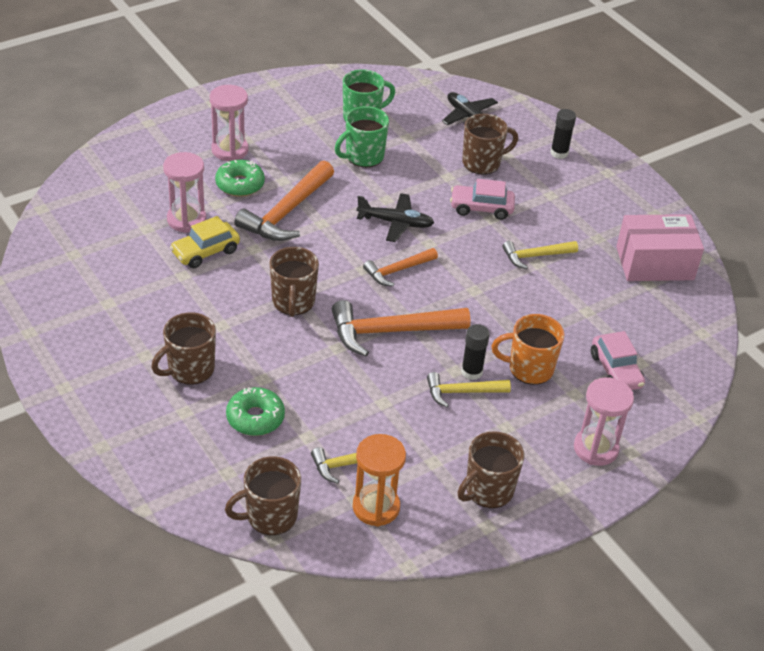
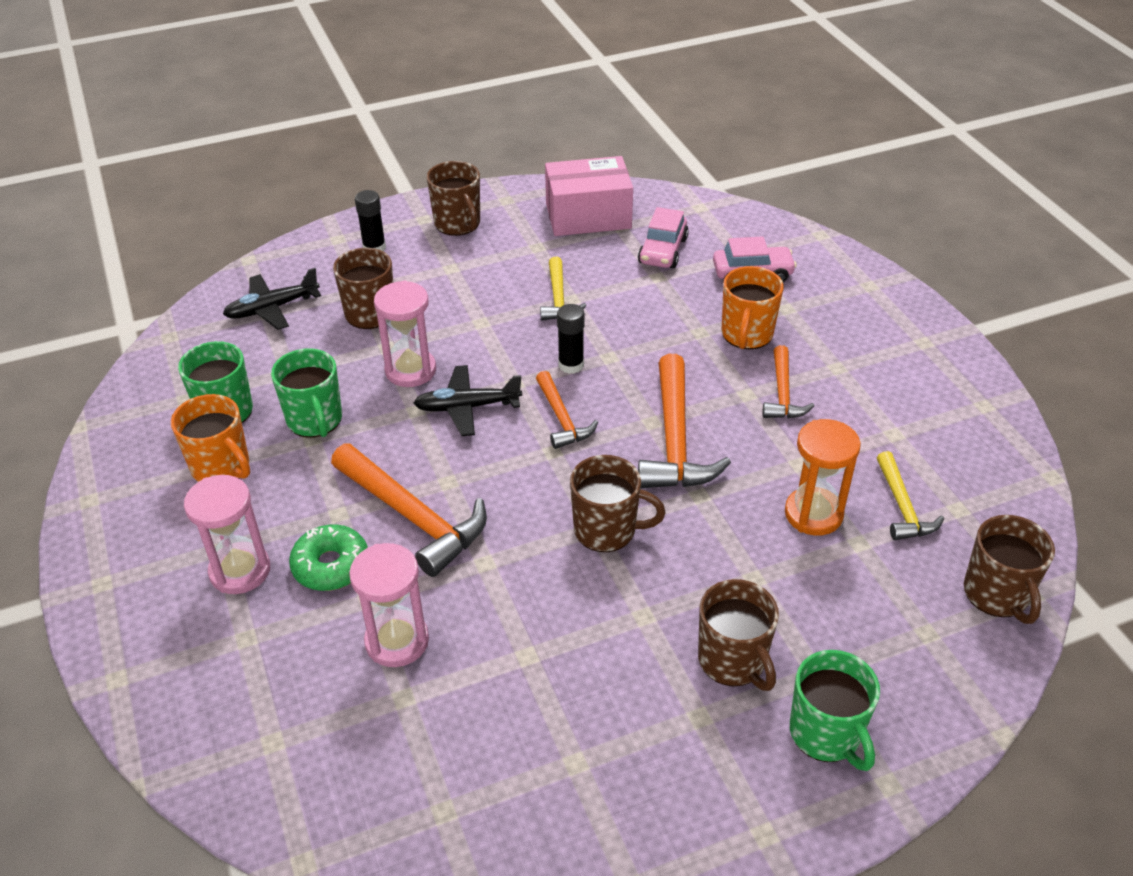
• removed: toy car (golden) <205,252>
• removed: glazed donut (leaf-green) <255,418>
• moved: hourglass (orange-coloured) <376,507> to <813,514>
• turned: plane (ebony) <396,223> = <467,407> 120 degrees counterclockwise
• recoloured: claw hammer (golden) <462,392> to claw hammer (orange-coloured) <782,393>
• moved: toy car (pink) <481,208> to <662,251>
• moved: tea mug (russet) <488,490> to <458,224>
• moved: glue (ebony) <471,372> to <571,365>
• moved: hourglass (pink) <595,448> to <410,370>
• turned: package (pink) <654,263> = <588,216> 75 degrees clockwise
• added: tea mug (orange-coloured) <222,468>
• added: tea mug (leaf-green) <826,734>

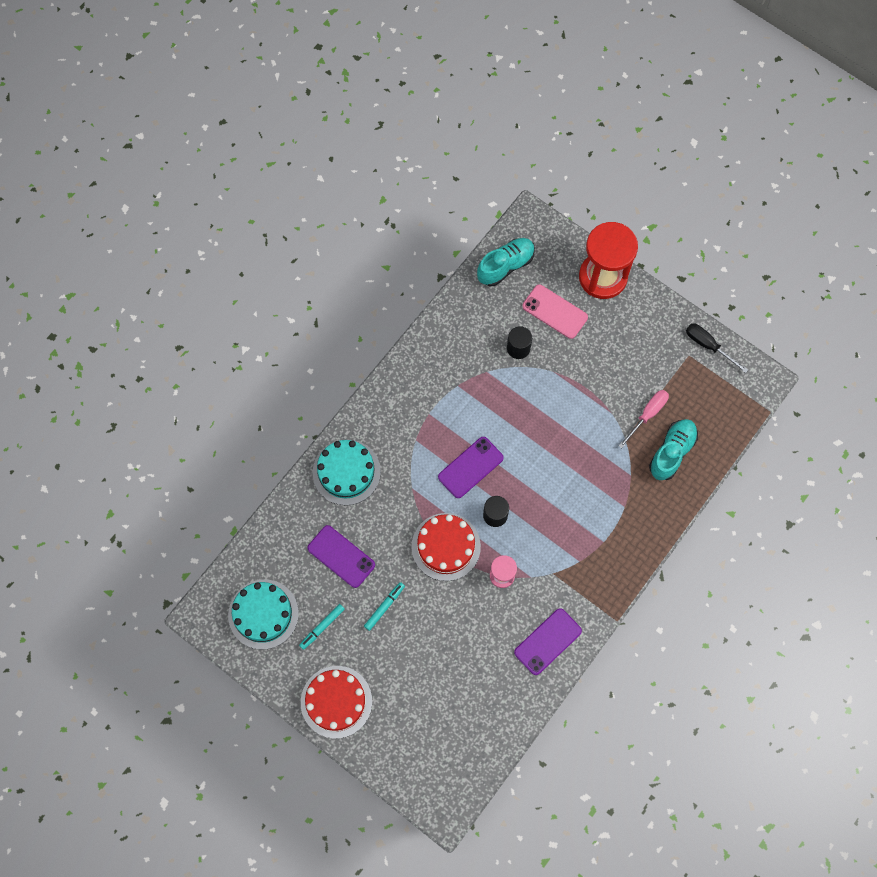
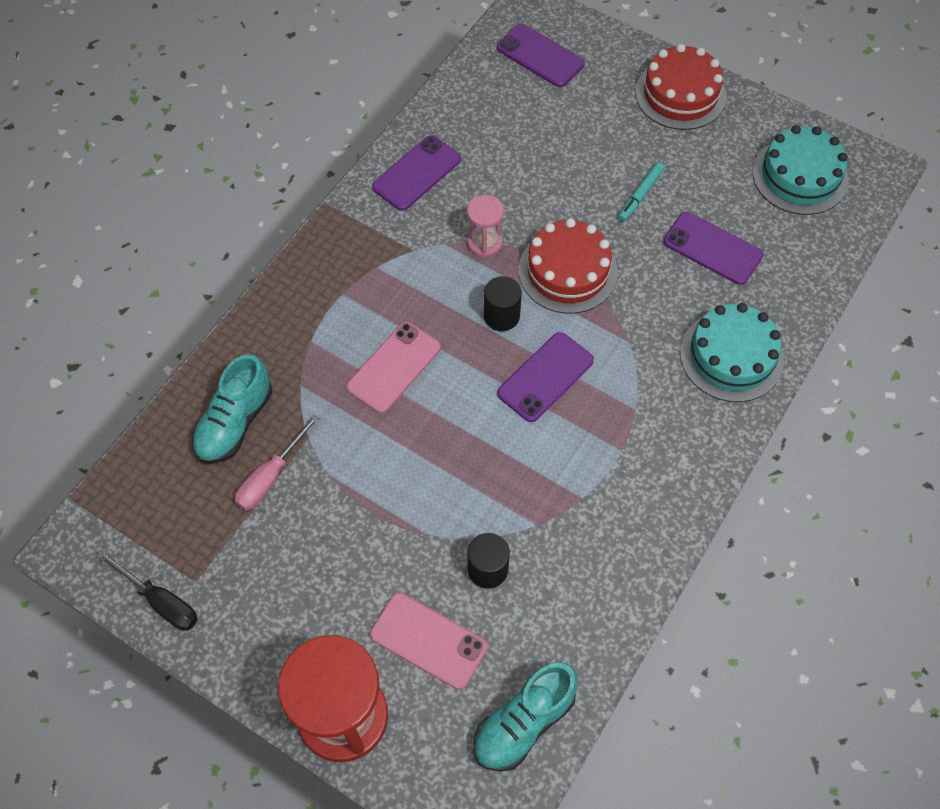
• removed: felt pen (turquoise) <322,627>
• added: mobile phone (pink) <394,367>
• added: mobile phone (violet) <540,56>

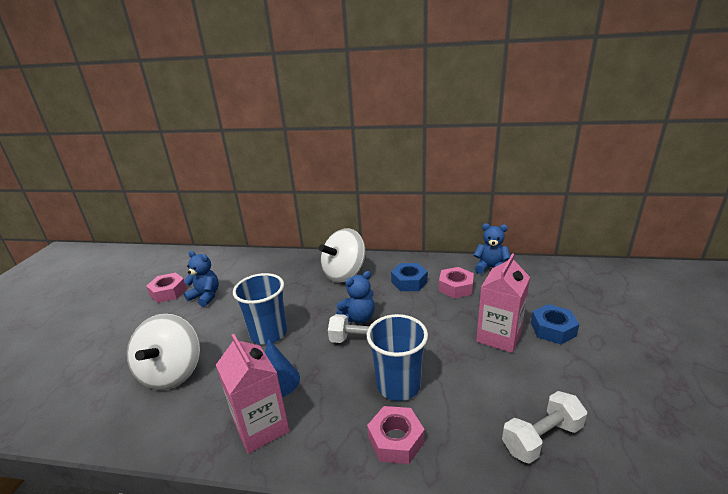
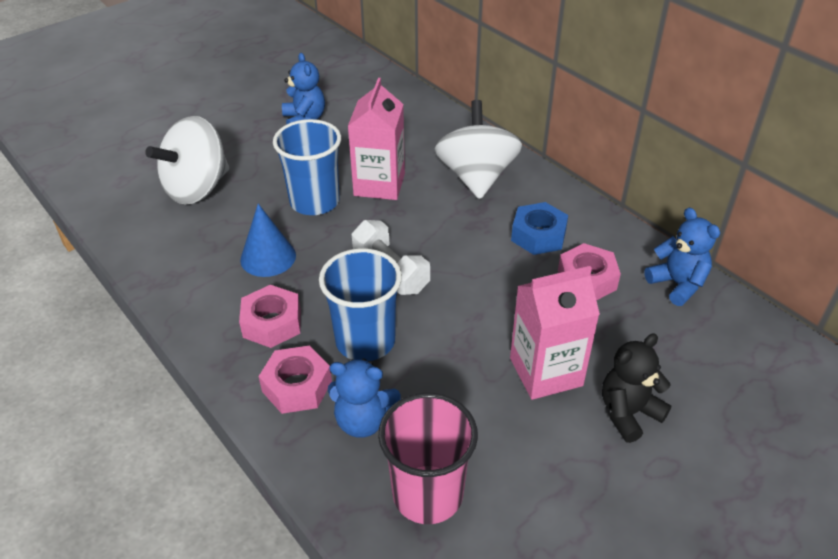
• moved: hex nut (pink) <168,292> to <272,323>
• moved: milk carton (pink) <261,427> to <379,184>
• turned: whirligig (pure white) <344,274> = <476,177> 90 degrees clockwise
• moved: teddy (cobalt) <359,317> to <363,421>
• replaced: free weight (pure white) <541,438> to cup (pink) <427,494>
• replaced: hex nut (cobalt) <553,329> to teddy (ebony) <628,413>

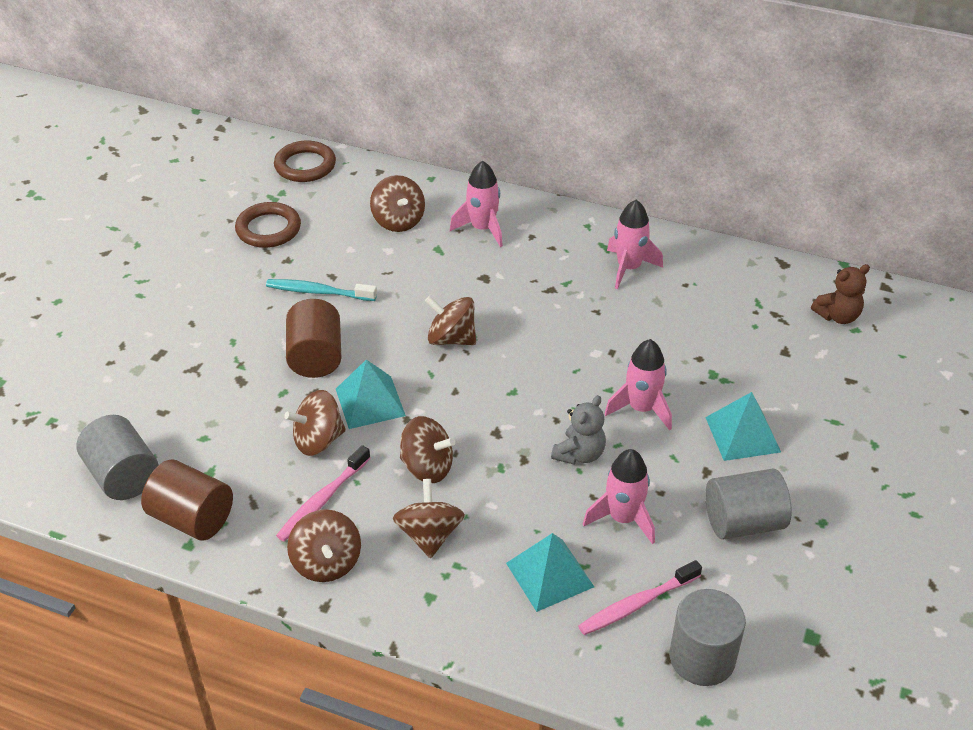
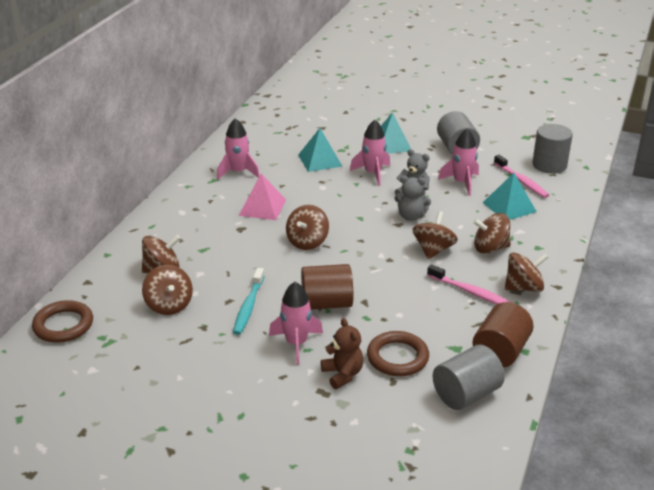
• moved: torus (russet) <268,229> to <397,357>
• moved: whirligig (russet) <318,440> to <169,305>
• moved: pyramid (turquoise) <370,402> to <320,160>
• moved: rocket (pink) <482,229> to <296,343>
• moved: teddy (russet) <837,316> to <342,374>
• added: pyramid (pink) <262,207>
• added: teddy (gray) <411,216>

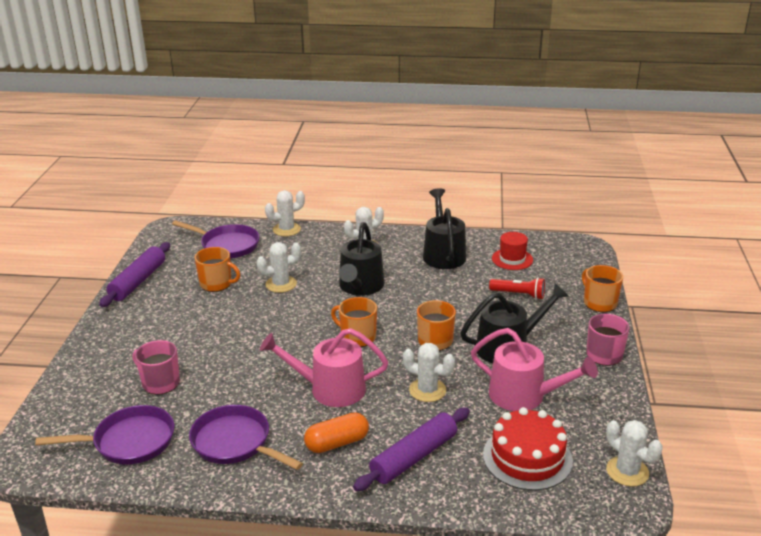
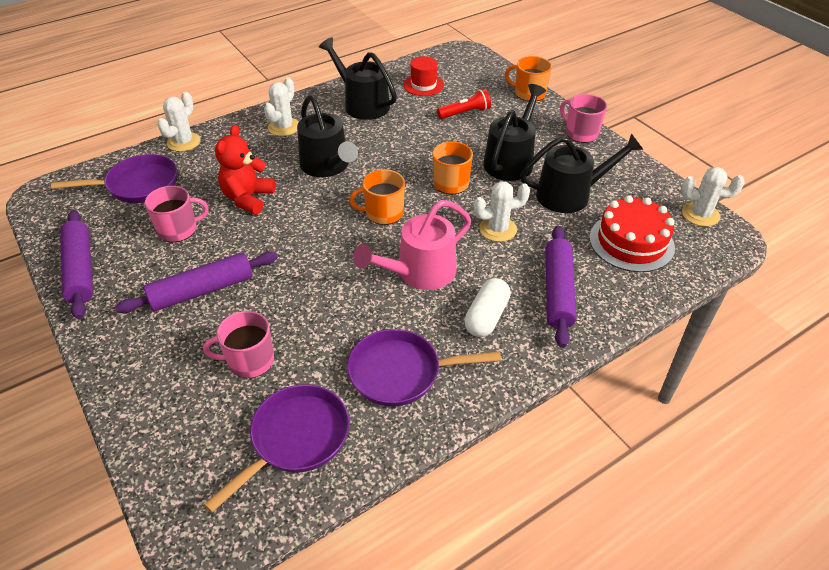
• recoloured: tea mug (orange-coloured) <216,284> to tea mug (pink) <178,229>
• replaced: saguaro cactus (pure white) <281,284> to teddy (red) <248,198>
• recoloured: pill shape (orange-coloured) <337,443> to pill shape (pure white) <486,317>
• recoloured: watering pot (pink) <524,396> to watering pot (ebony) <570,195>
• added: pastry roller (violet) <202,290>

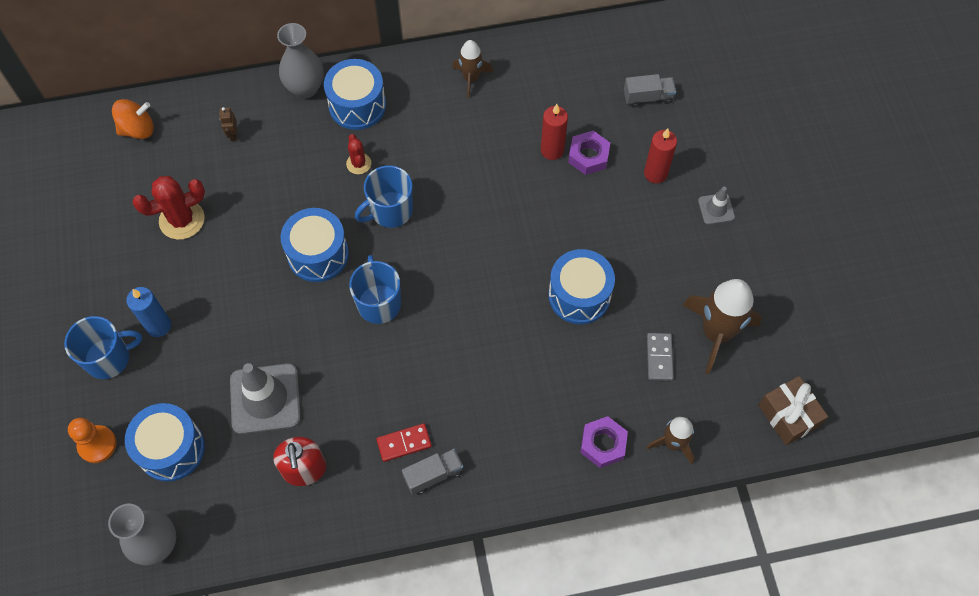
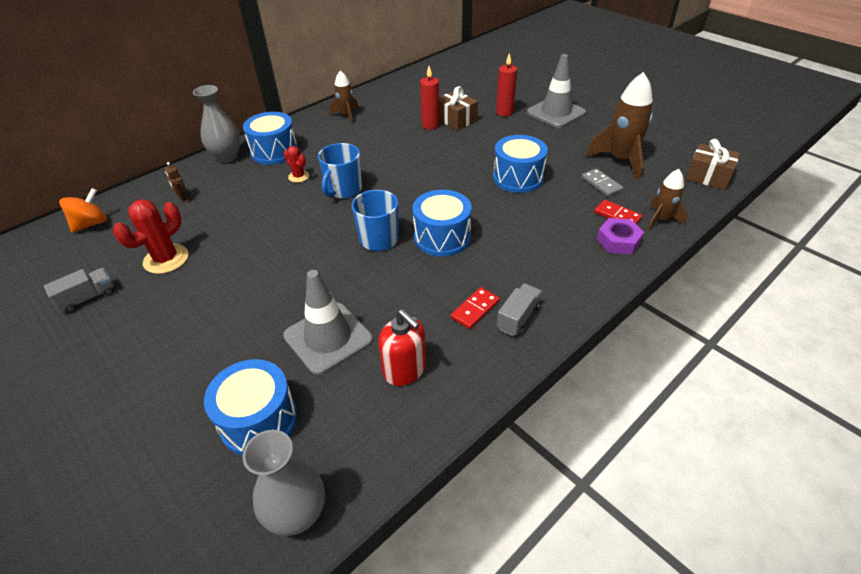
• removed: tea mug (cobalt) <109,358>
• removed: pawn (orange-coloured) <97,444>
• removed: candle (cobalt) <158,326>
• moved: toy drum (cobalt) <318,254> to <442,237>
• replaced: hex nut (violet) <588,156> to present (russet) <456,119>
• moved: lorry (gray) <648,97> to <88,298>
• resized: road cone (gray) <716,209> = <556,113> x1.98
• added: domino piece (red) <617,215>

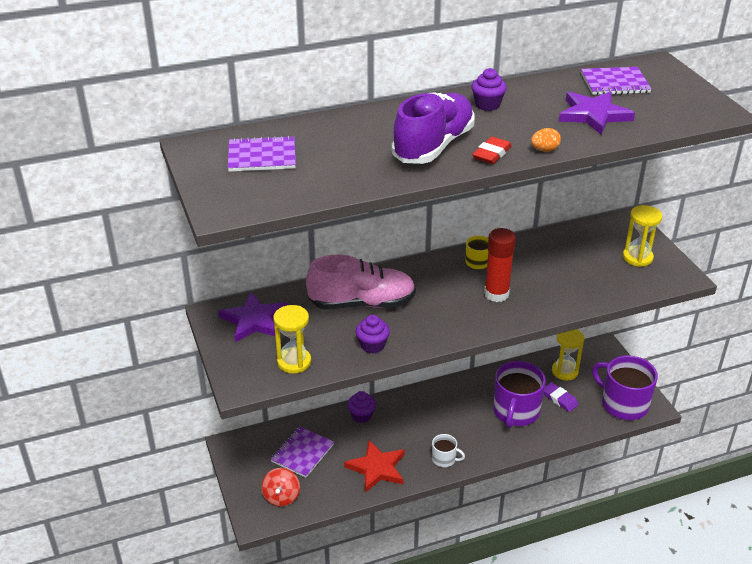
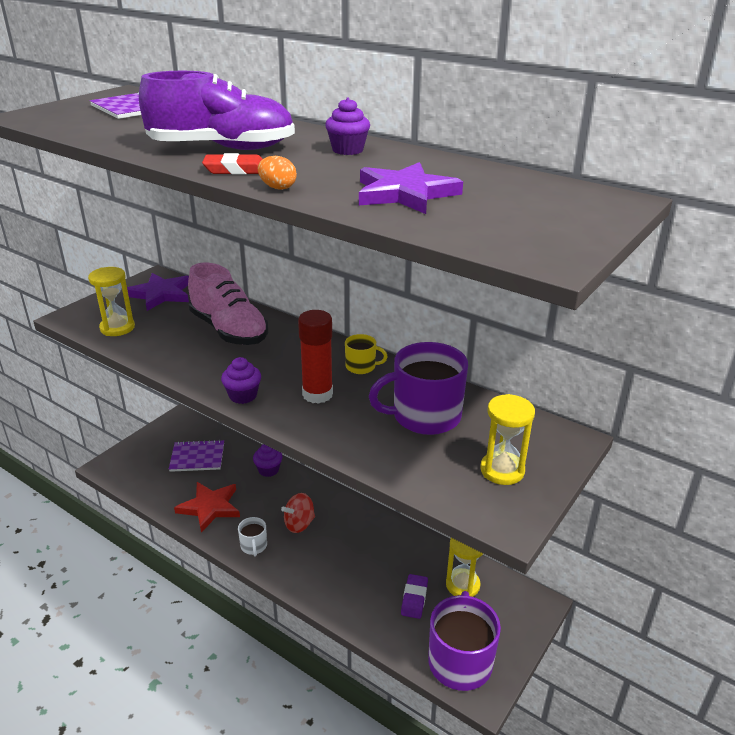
• moved: whirligig (red) <281,497> to <299,524>
• moved: cupcake (violet) <372,345> to <243,396>
• moved: tea mug (violet) <516,412> to <424,416>
• removed: notepad (violet) <614,83>

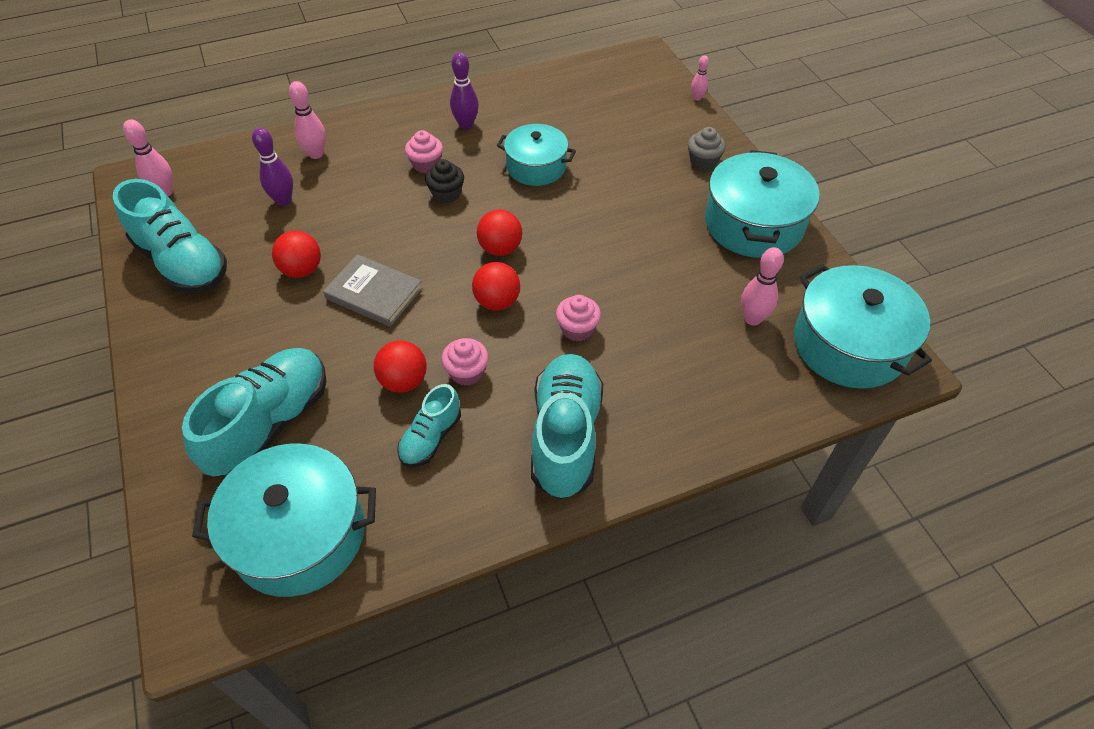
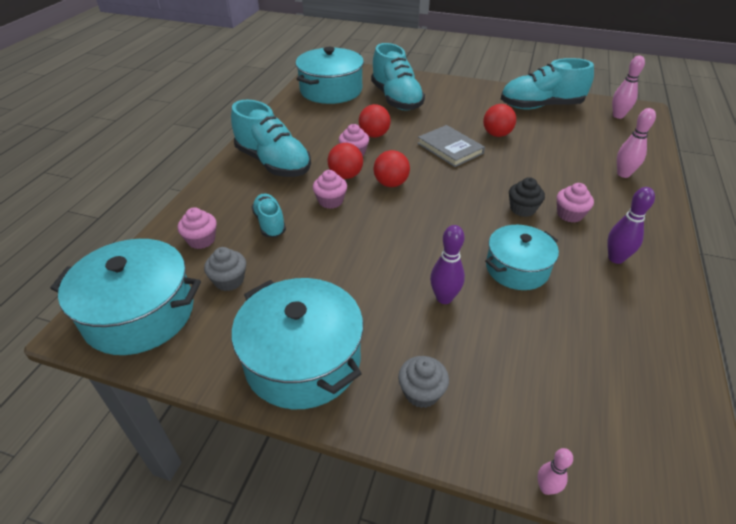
• moved: tenpin (violet) <283,200> to <444,298>
• turned: book (gray) <374,293> = <450,148> 75 degrees clockwise
• moved: sneaker (turquoise) <431,438> to <270,223>
• moved: sphere (red) <500,249> to <345,176>
• replaced: tenpin (pink) <752,319> to cupcake (gray) <229,280>
• added: cupcake (pink) <201,240>

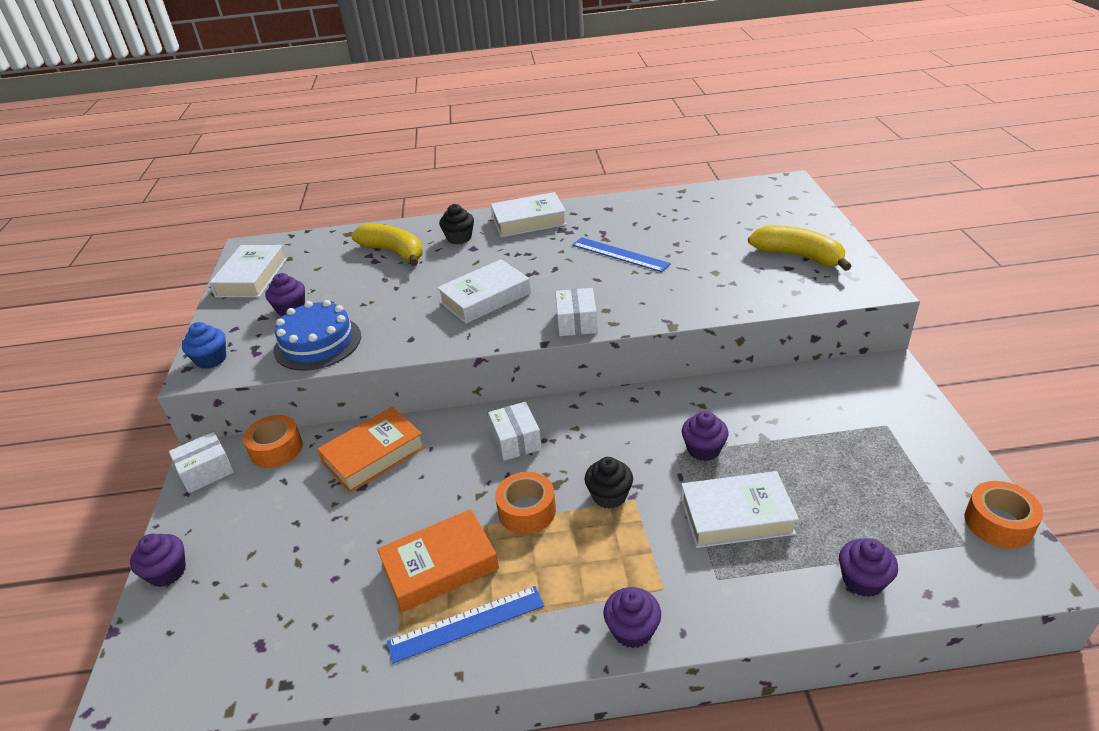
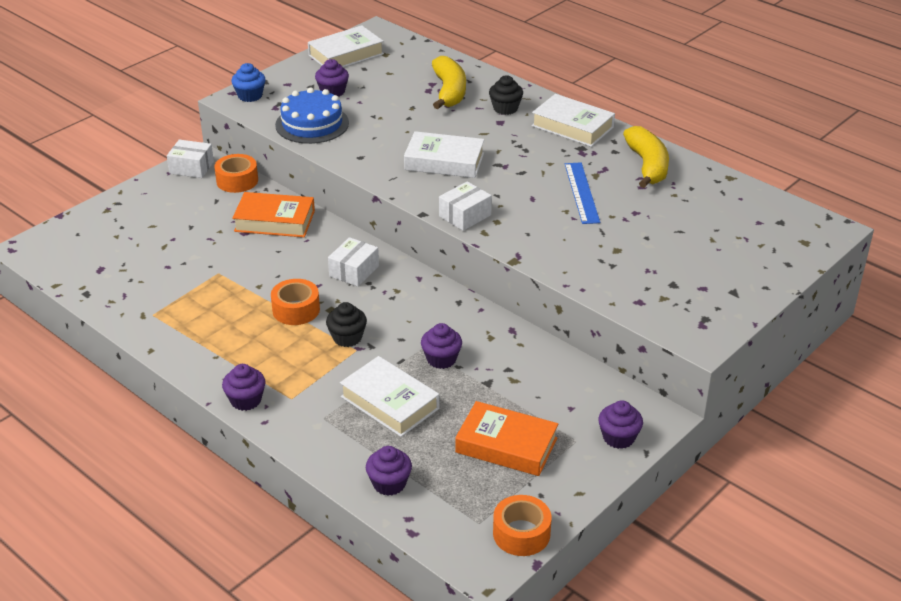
• moved: cupcake (violet) <167,572> to <618,438>
• moved: book (orange-coloured) <440,566> to <506,445>
• removed: measuring stick (cobalt) <466,623>
• moved: toy banana (golden) <798,256> to <647,166>

